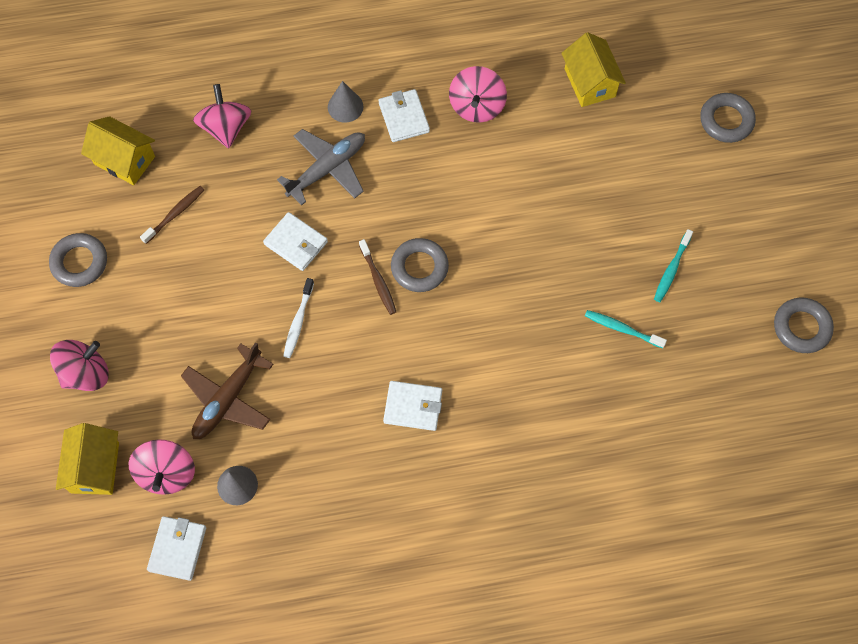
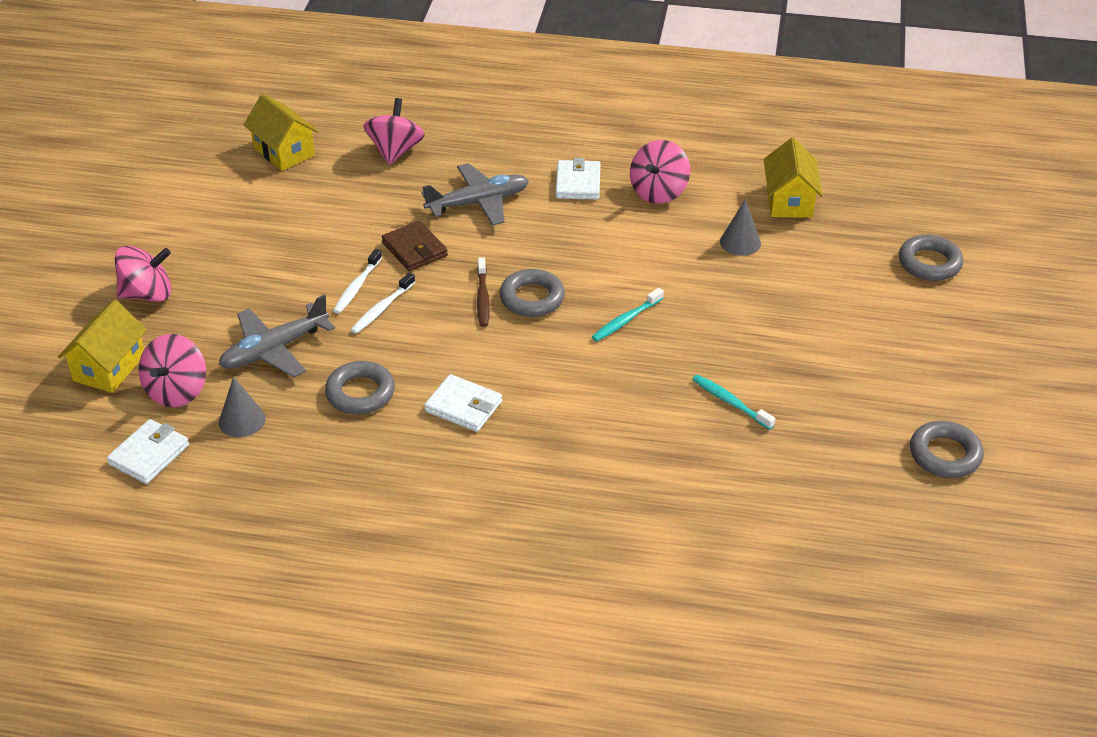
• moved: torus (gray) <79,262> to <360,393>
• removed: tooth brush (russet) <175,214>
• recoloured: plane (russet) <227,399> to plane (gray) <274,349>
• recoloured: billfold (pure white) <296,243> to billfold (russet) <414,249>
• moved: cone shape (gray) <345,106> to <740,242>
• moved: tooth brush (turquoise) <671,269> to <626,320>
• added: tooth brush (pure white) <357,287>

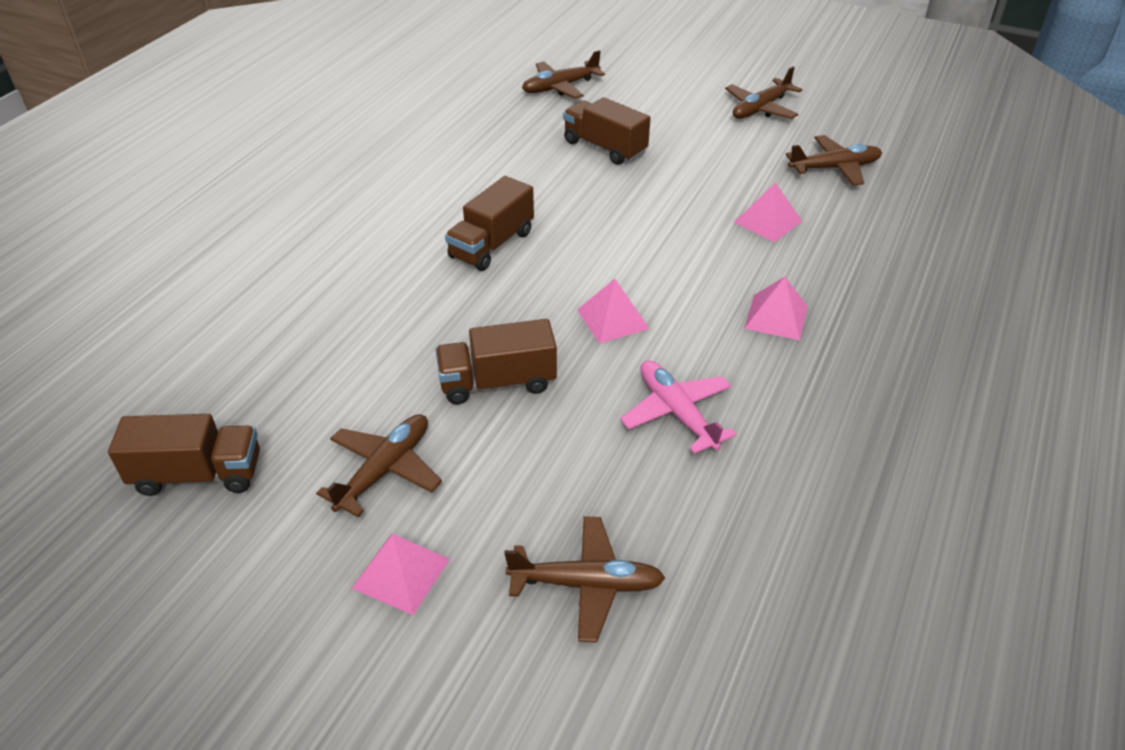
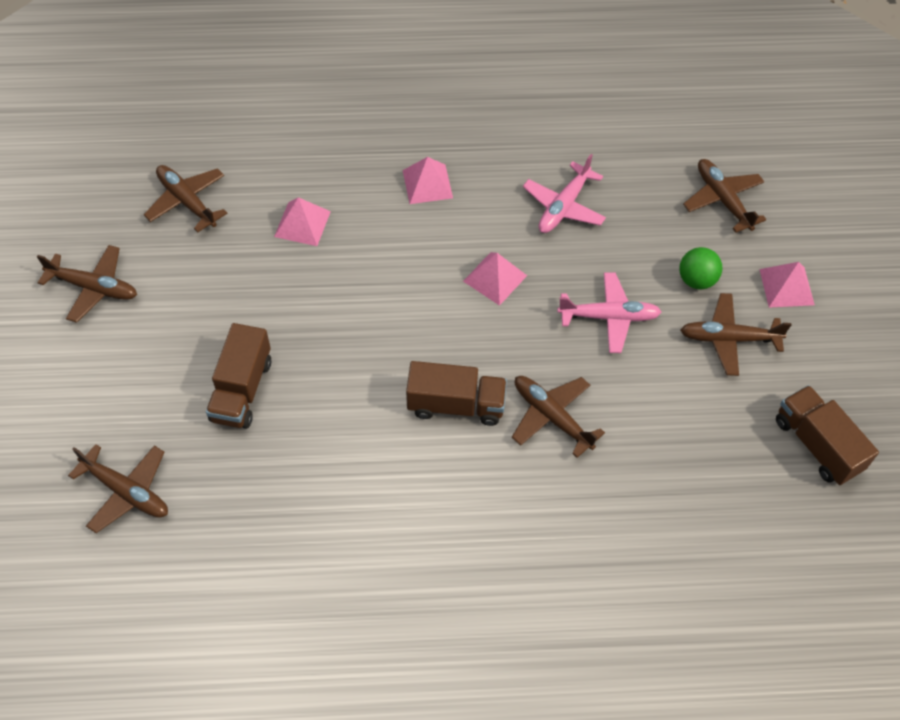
• replaced: lorry (russet) <497,382> to plane (pink) <609,317>
• added: plane (russet) <551,417>
• added: sphere (leaf-green) <696,280>

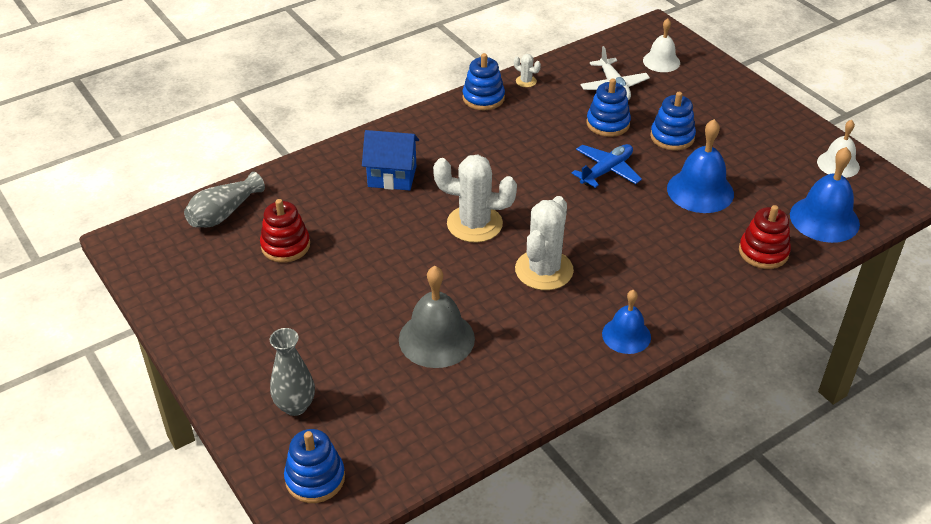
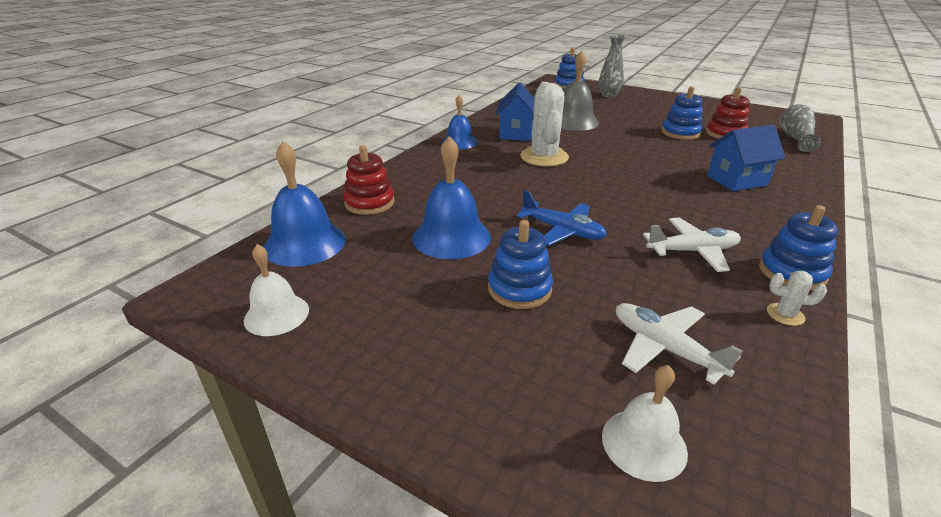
• removed: saguaro cactus (pure white) <474,224>
• turned: plane (cobalt) <606,171> = <562,231> 75 degrees counterclockwise
• moved: stacking toy (cobalt) <608,123> to <680,133>
• added: toy house (cobalt) <516,133>
• added: plane (pure white) <692,251>

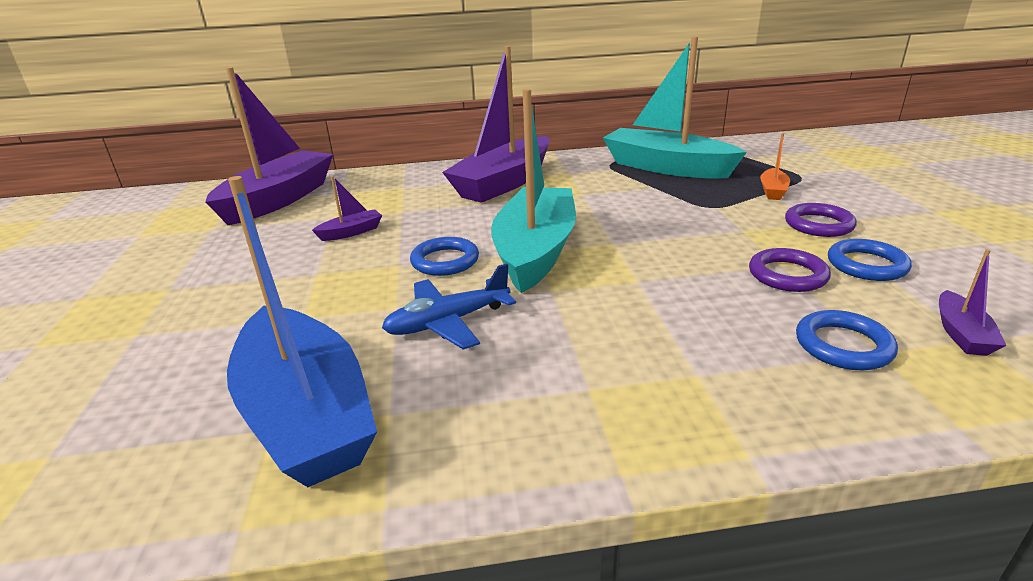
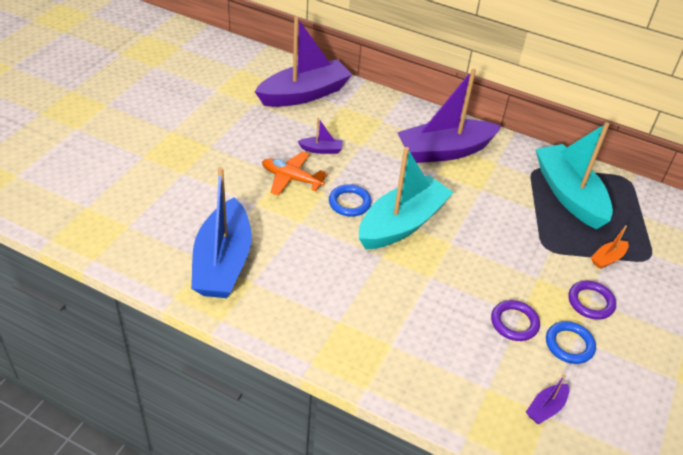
• removed: plane (cobalt) <448,322>
• removed: torus (cobalt) <843,345>
• added: plane (orange-coloured) <291,178>

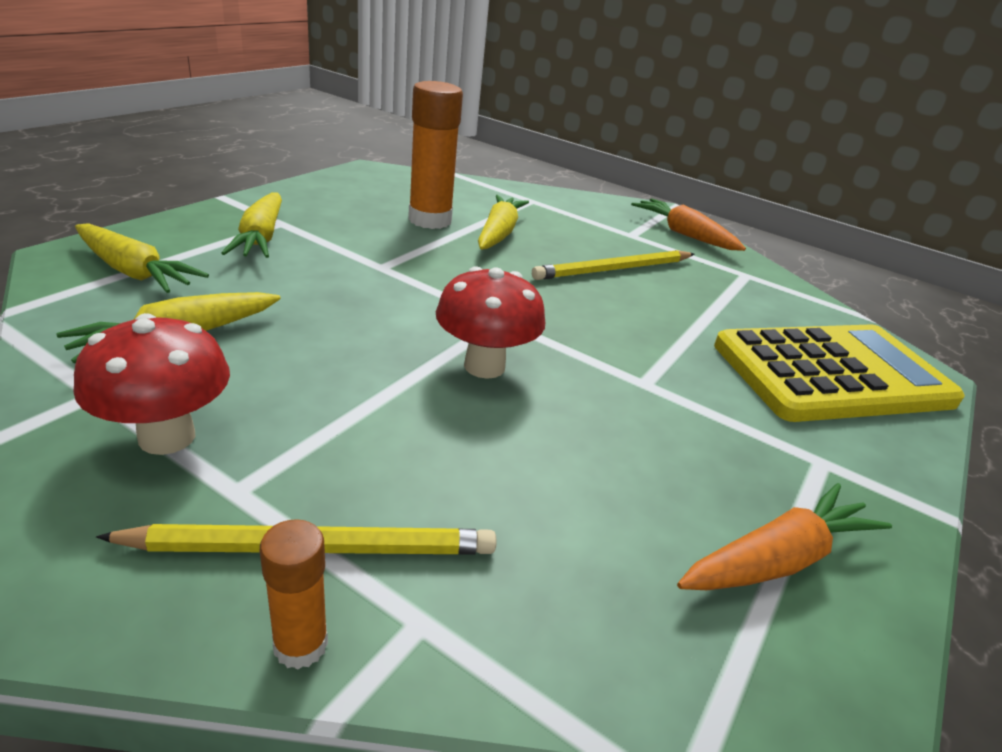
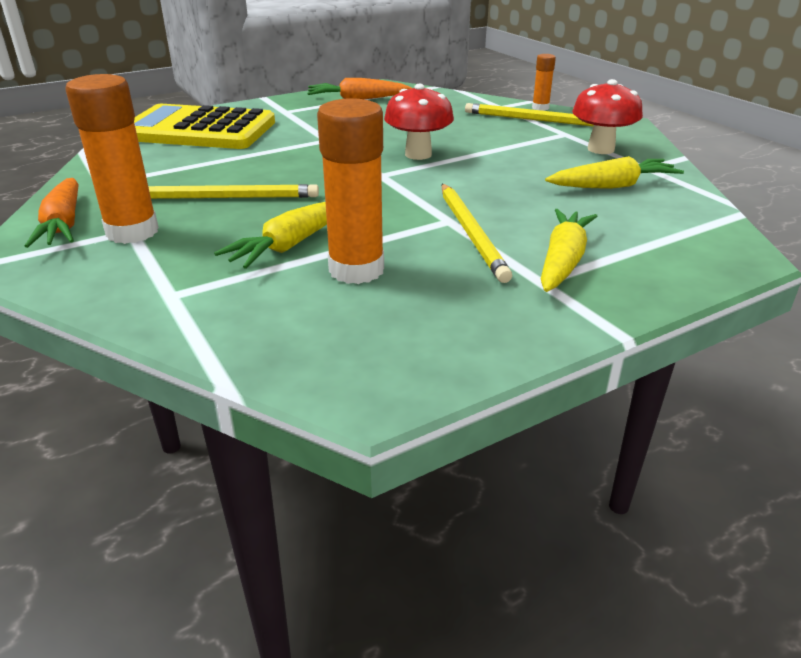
• removed: root vegetable (golden) <134,271>
• added: glue (orange-coloured) <132,232>
• added: lead pencil (golden) <471,233>

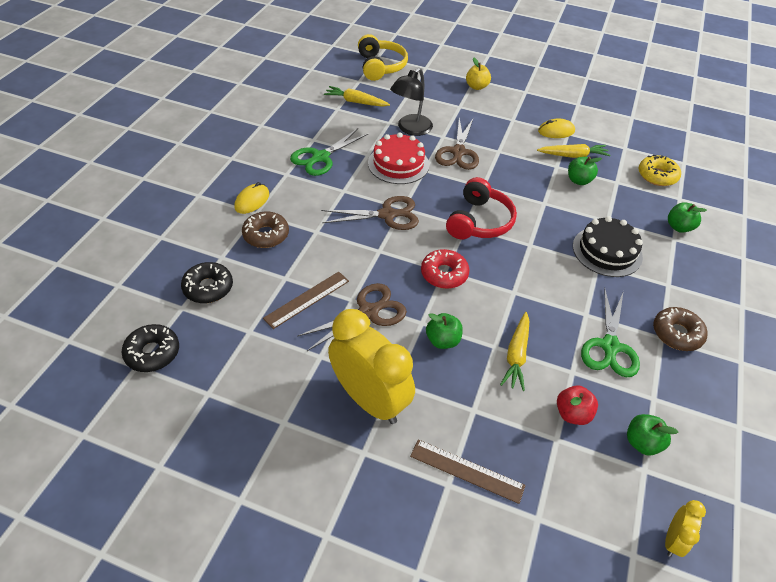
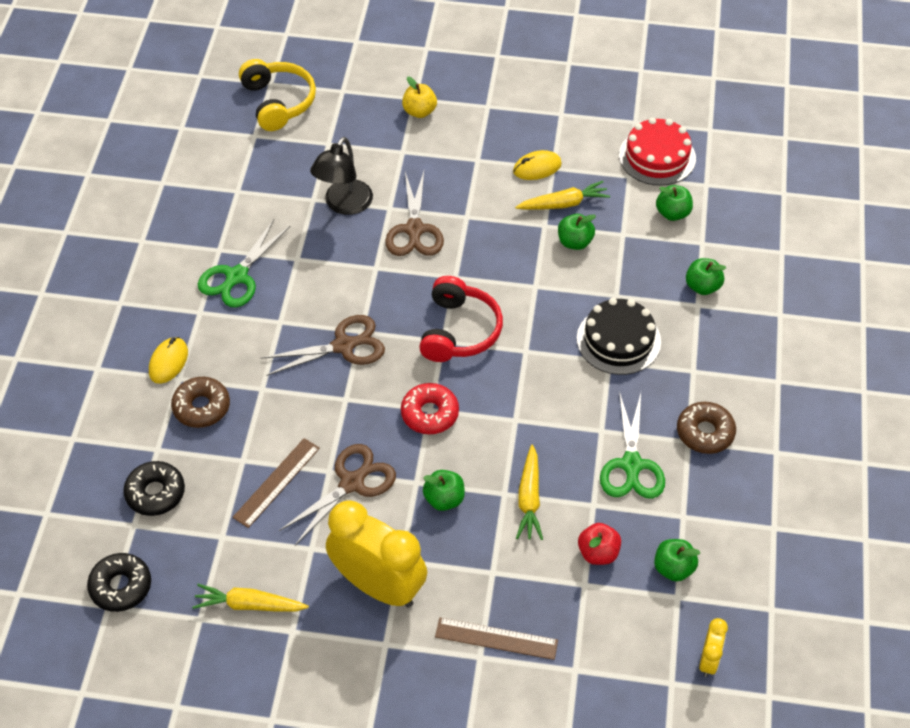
• moved: root vegetable (golden) <356,102> to <249,605>
• moved: gateau (red) <398,164> to <657,156>
• replaced: glazed donut (golden) <657,176> to toy apple (leaf-green) <672,213>

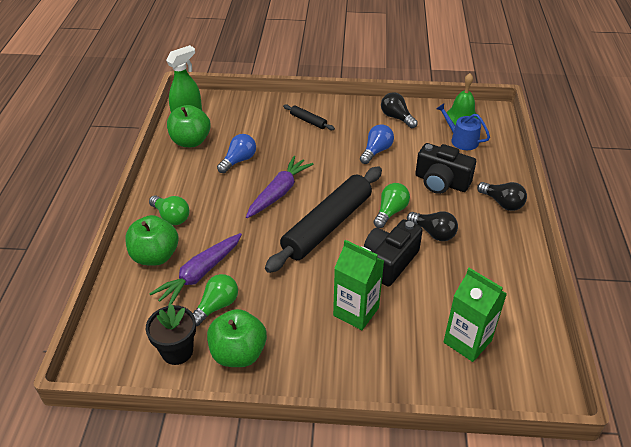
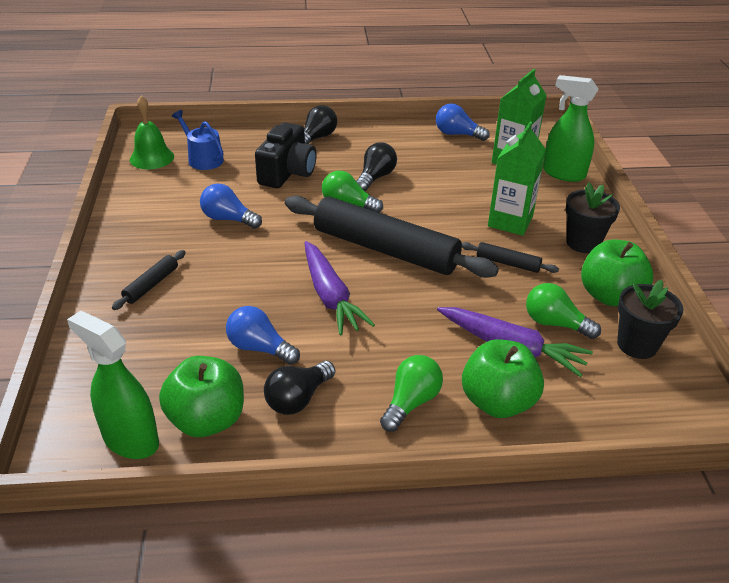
• turned: root vegetable (violet) <279,193> = <330,296> 135 degrees counterclockwise
• removed: photo camera (ebony) <389,262>
• moved: bulb (ebony) <396,117> to <298,399>
• turned: watering pot (cobalt) <461,140> = <203,159> 105 degrees clockwise
• added: bulb (cobalt) <457,134>
• added: pastry roller (ebony) <507,263>
• added: spray cleaner (leaf-green) <563,174>
• added: plant pot (ebony) <583,243>

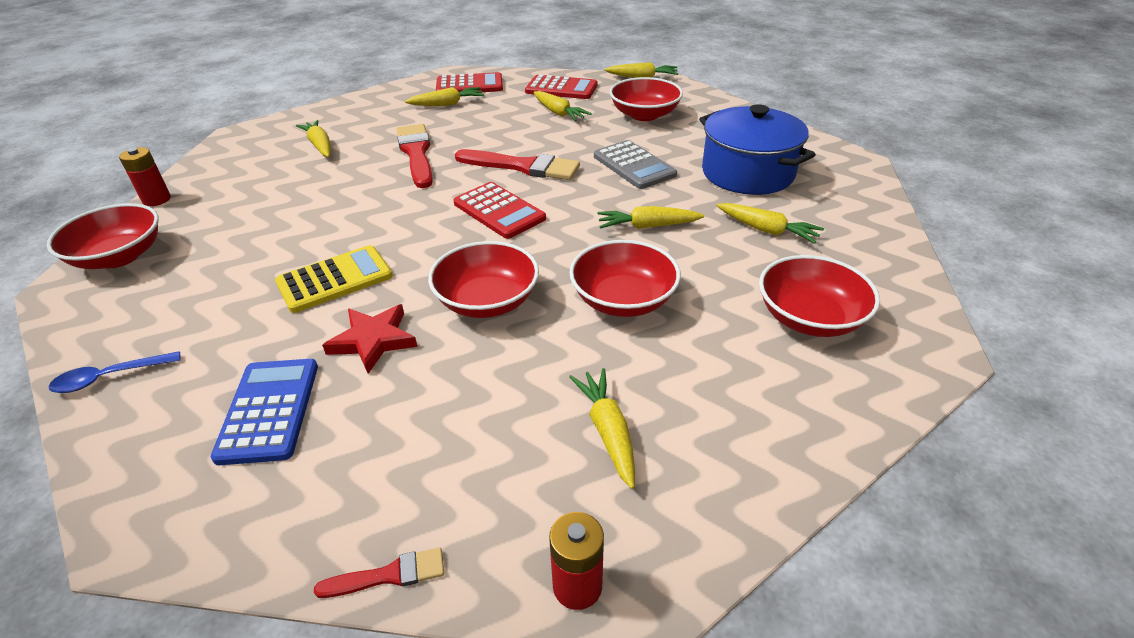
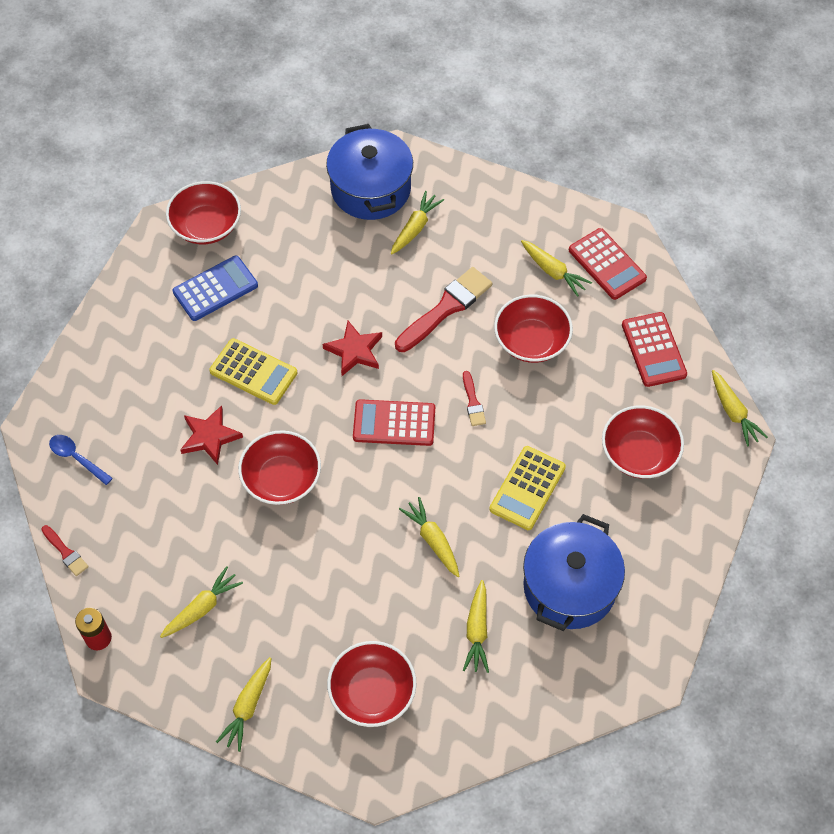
• moved: teaspoon (cobalt) <109,377> to <76,458>
• removed: AA battery (red) <157,199>
• moved: adding machine (cobalt) <269,410> to <215,289>
• turned: adding machine (red) <499,211> = <394,423> 75 degrees clockwise
• resized: paint brush (red) <523,166> = <473,402> x0.50
• moved: root vegetable (golden) <558,113> to <247,707>
• moved: deep dish (red) <623,300> to <531,341>
• recoloured: adding machine (gray) <634,165> to adding machine (golden) <527,488>
• added: star shape (red) <354,350>
• added: stockpot (cobalt) <371,189>

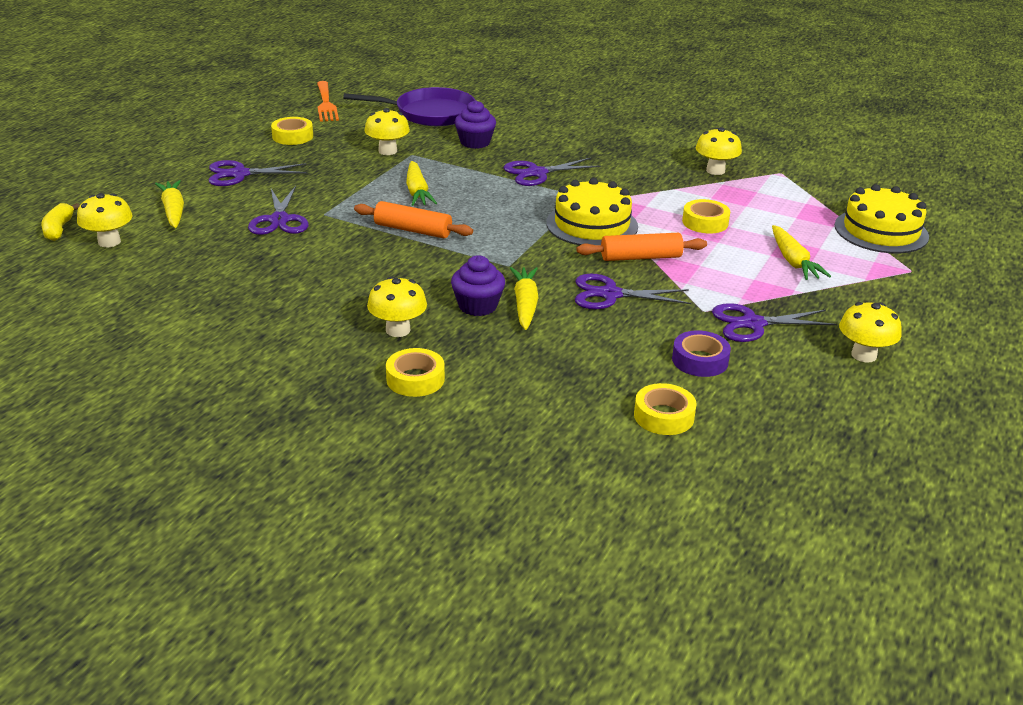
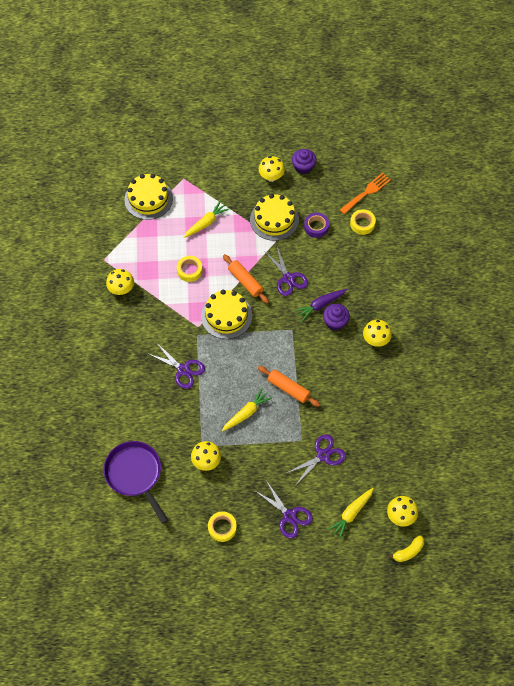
• moved: fork (orange-coloured) <326,104> to <366,192>
• turned: pastry roller (orange-coloured) <413,230> = <288,388> 45 degrees counterclockwise
• removed: tape (golden) <415,379>
• moved: cupcake (violet) <475,142> to <303,167>
• recoloured: root vegetable (golden) <525,304> to root vegetable (violet) <320,305>
• replaced: scissors (violet) <752,324> to gateau (golden) <274,219>

